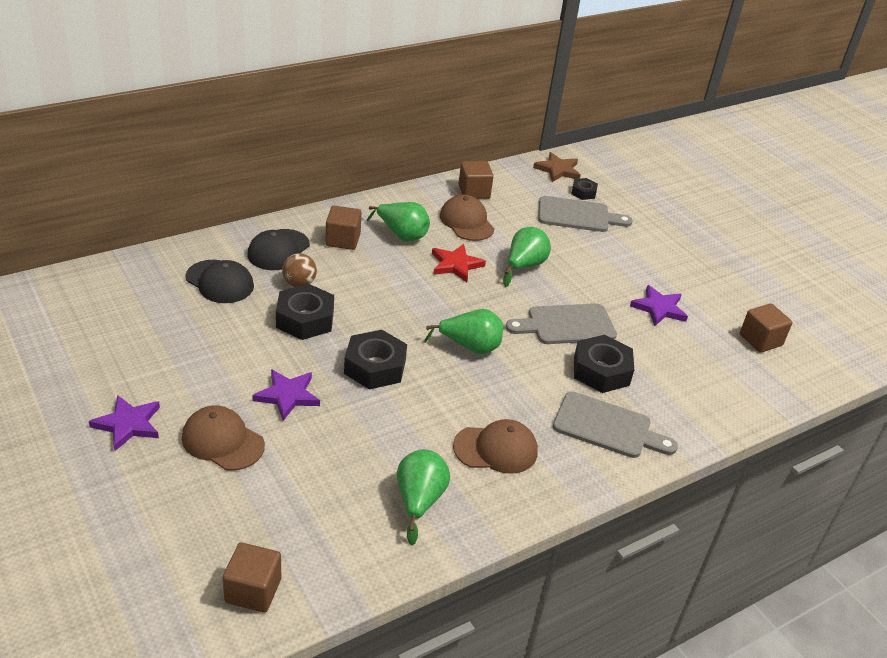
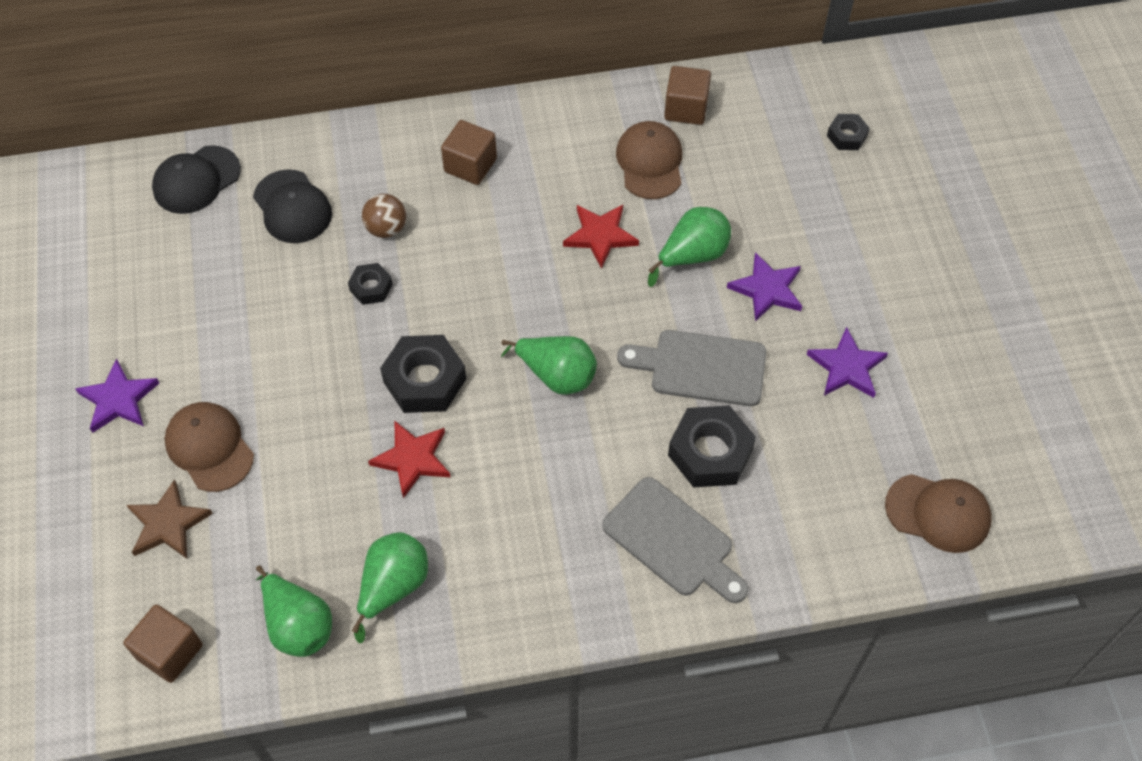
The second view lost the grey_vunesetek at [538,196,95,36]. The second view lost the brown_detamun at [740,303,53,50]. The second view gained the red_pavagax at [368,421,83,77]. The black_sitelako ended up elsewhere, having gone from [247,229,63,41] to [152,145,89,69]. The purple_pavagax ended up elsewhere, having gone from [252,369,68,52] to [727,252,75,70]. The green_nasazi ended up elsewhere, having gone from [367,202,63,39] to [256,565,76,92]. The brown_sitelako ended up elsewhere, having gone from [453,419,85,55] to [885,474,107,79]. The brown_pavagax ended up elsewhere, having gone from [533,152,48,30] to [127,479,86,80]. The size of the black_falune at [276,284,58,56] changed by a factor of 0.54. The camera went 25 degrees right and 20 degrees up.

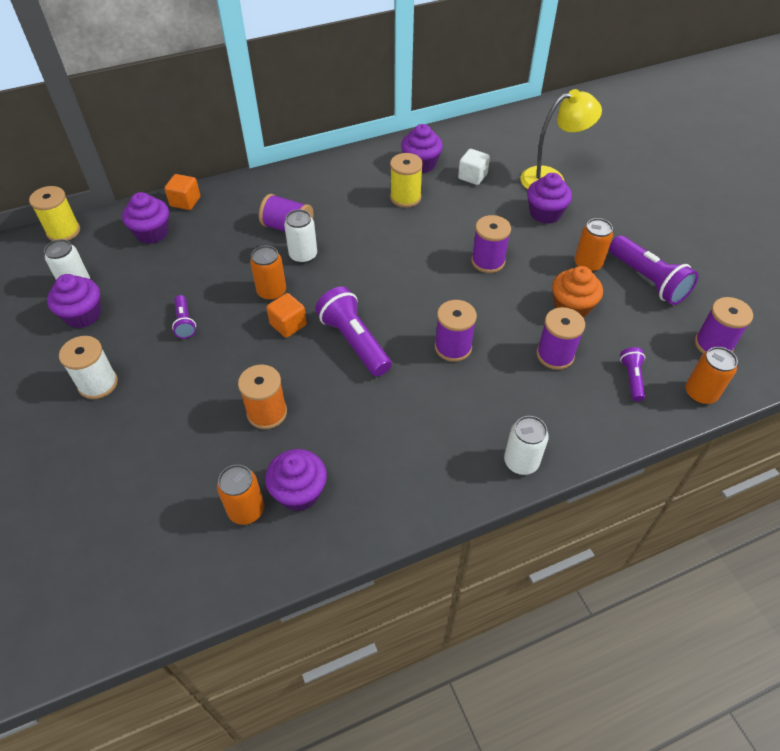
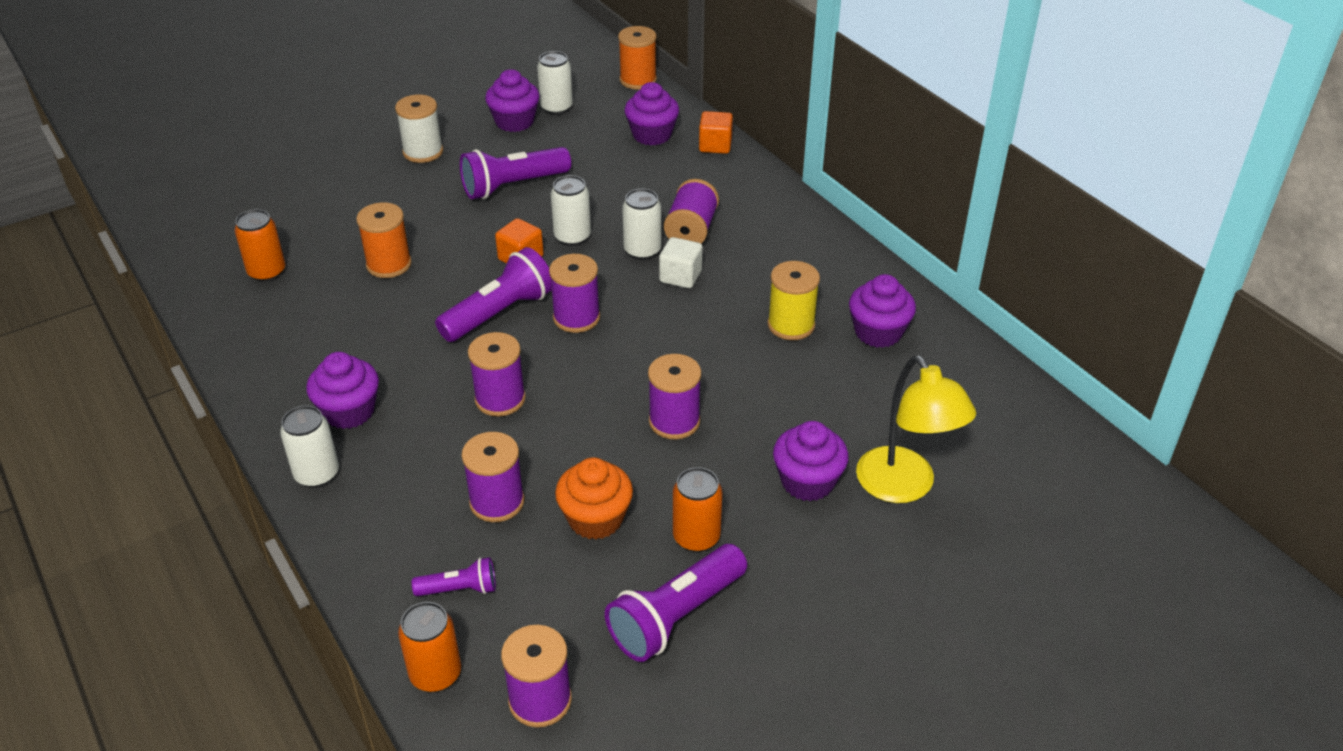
The second view gained the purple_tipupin at [549,254,51,79]. The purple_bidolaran ended up elsewhere, having gone from [265,449,62,62] to [306,352,73,77]. The white_detamun ended up elsewhere, having gone from [458,149,32,36] to [659,237,44,51]. What was the yellow_tipupin at [29,186,51,55] turned into the orange_tipupin at [618,26,39,64]. What was the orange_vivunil at [250,246,36,55] turned into the white_vivunil at [551,175,40,71]. The size of the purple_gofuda at [172,295,24,44] changed by a factor of 1.88. The camera went 80 degrees right and 10 degrees down.

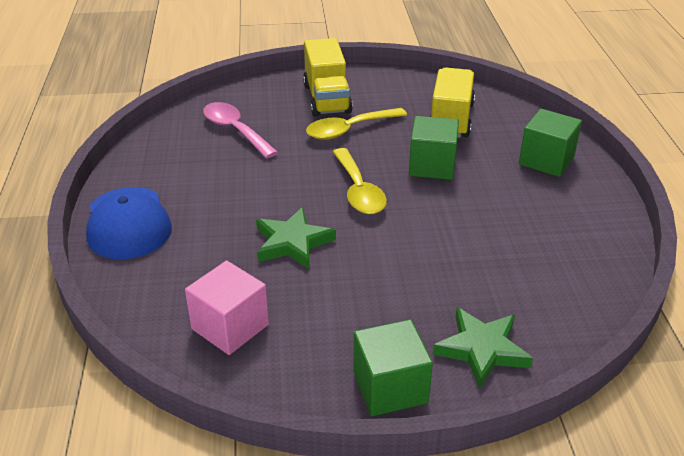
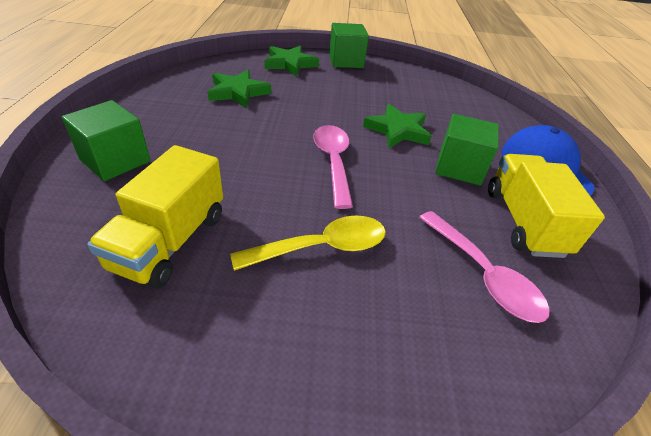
The second view lost the pink_detamun at [185,260,84,95]. The second view gained the green_pavagax at [208,70,63,38]. The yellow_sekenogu ended up elsewhere, having gone from [303,38,50,79] to [488,154,117,104]. The green_detamun ended up elsewhere, having gone from [409,116,50,64] to [435,114,64,71]. What was the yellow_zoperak at [333,148,54,66] turned into the pink_zoperak at [313,125,40,84]. The camera went 175 degrees left and 5 degrees up.

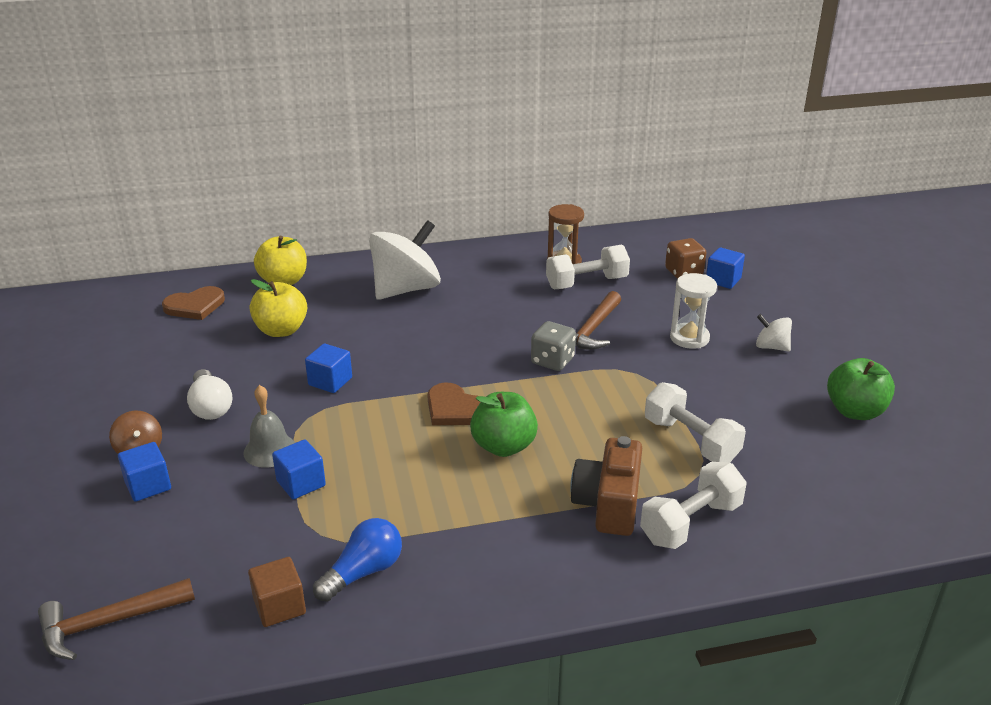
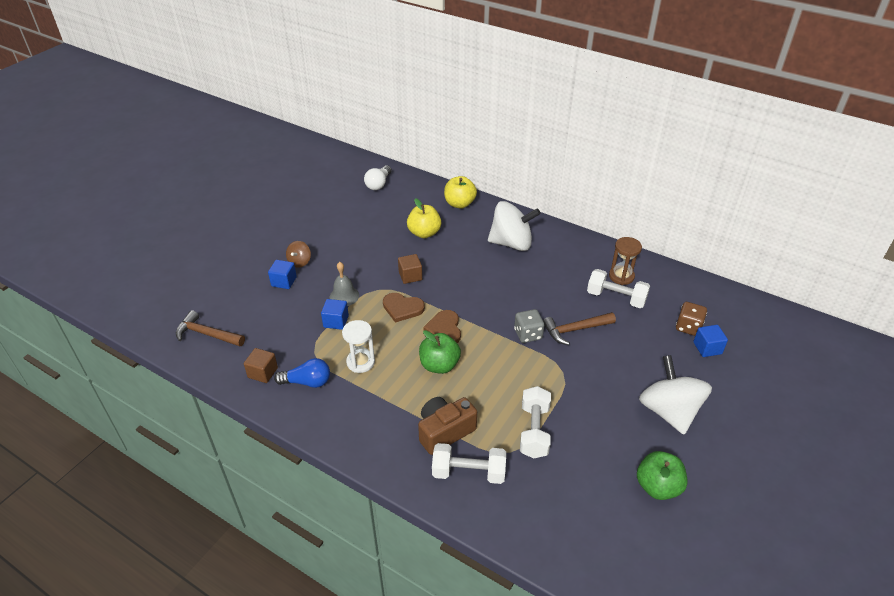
The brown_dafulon ended up elsewhere, having gone from [162,286,63,34] to [383,293,42,30]. The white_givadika ended up elsewhere, having gone from [187,369,46,51] to [364,165,28,25]. The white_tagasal ended up elsewhere, having gone from [670,273,47,76] to [342,320,33,53]. What was the blue_detamun at [305,343,47,50] turned into the brown_detamun at [398,254,24,30]. The size of the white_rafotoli at [756,314,36,38] changed by a factor of 2.13. The camera went 45 degrees right and 10 degrees up.

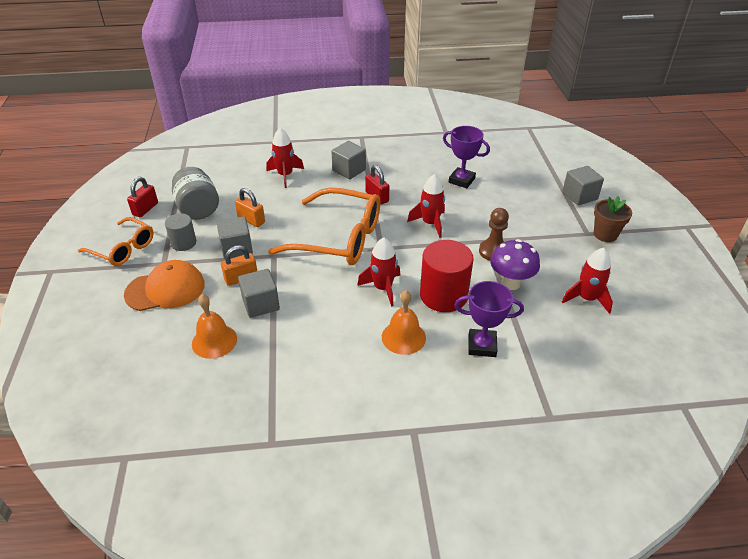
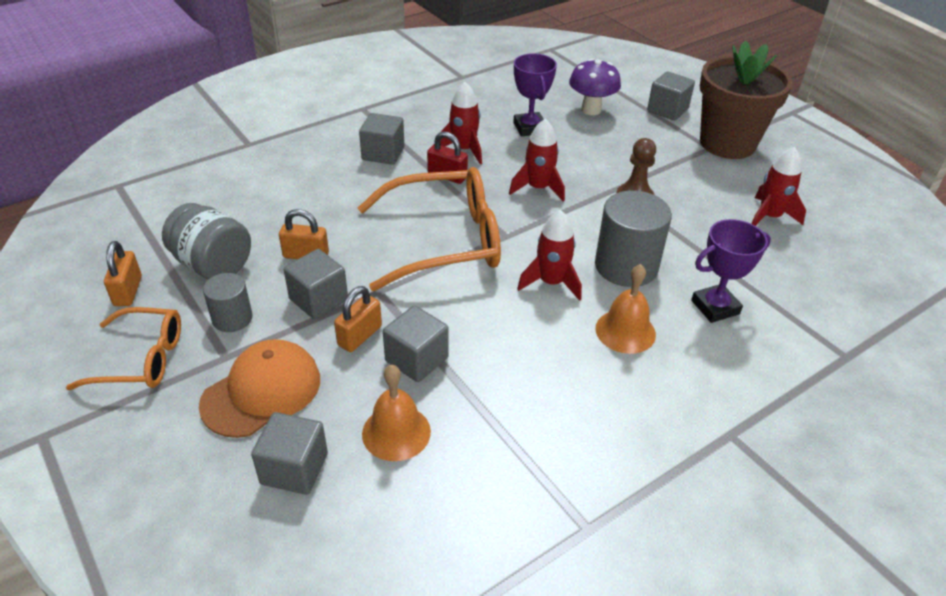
The second view gained the grey_detamun at [251,412,77,83]. The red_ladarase ended up elsewhere, having gone from [267,128,37,60] to [440,82,42,82]. The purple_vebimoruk ended up elsewhere, having gone from [490,239,50,51] to [569,59,52,56]. What was the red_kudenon at [127,177,31,40] turned into the orange_kudenon at [104,241,38,65]. What was the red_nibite at [420,240,54,72] turned into the grey_nibite at [595,190,77,97]. The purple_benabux at [443,126,47,62] ended up facing another way, 75 degrees clockwise from before. The size of the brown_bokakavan at [594,196,38,46] changed by a factor of 1.97. The camera went 30 degrees left and 0 degrees up.

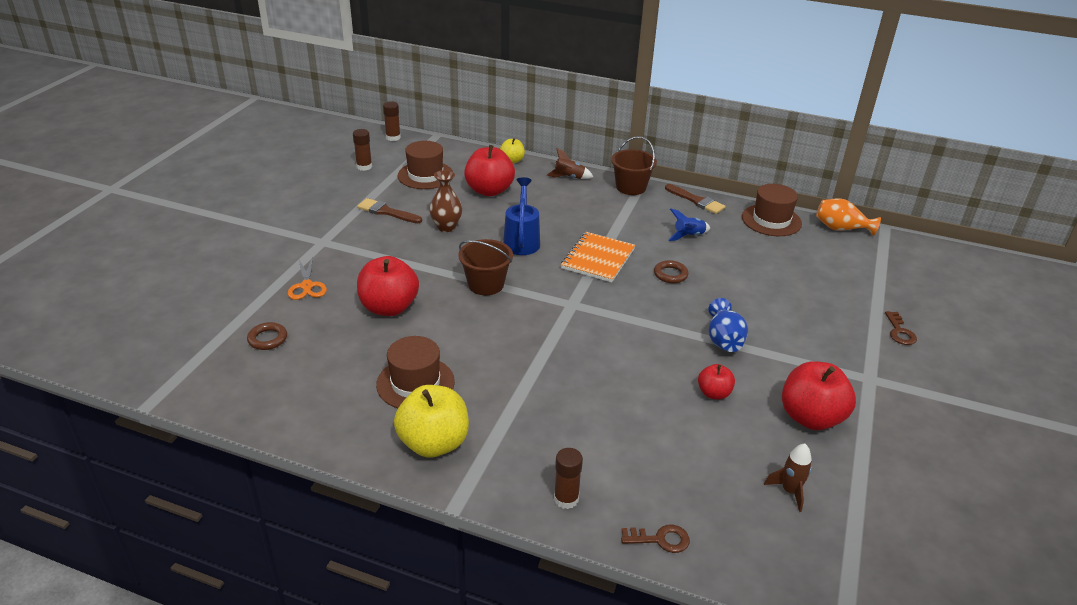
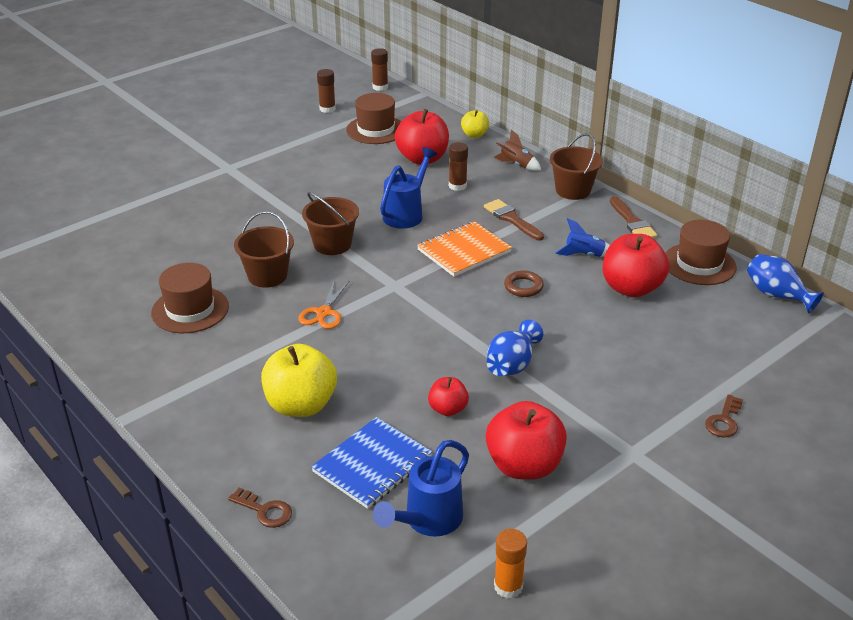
The second view lost the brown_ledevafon at [247,322,40,28]. The second view lost the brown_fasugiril at [429,170,33,62]. The second view gained the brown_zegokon at [234,211,60,77]. The second view gained the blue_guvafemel at [311,417,121,92]. The second view gained the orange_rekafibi at [494,529,33,69]. The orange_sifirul ended up elsewhere, having gone from [288,257,39,43] to [298,279,51,50]. The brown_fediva ended up elsewhere, having gone from [357,198,65,25] to [484,199,60,41]. The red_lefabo ended up elsewhere, having gone from [357,256,62,60] to [603,234,66,64]. The yellow_lefabo ended up elsewhere, having gone from [394,385,75,72] to [261,344,76,73]. The brown_rekafibi ended up elsewhere, having gone from [554,448,29,61] to [449,142,19,49]. Where the brown_ladarase stood at [764,443,48,69], the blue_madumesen came to stand at [373,440,96,97]. What was the orange_fasugiril at [816,198,65,38] turned into the blue_fasugiril at [747,254,77,60]. The camera went 30 degrees right and 0 degrees up.

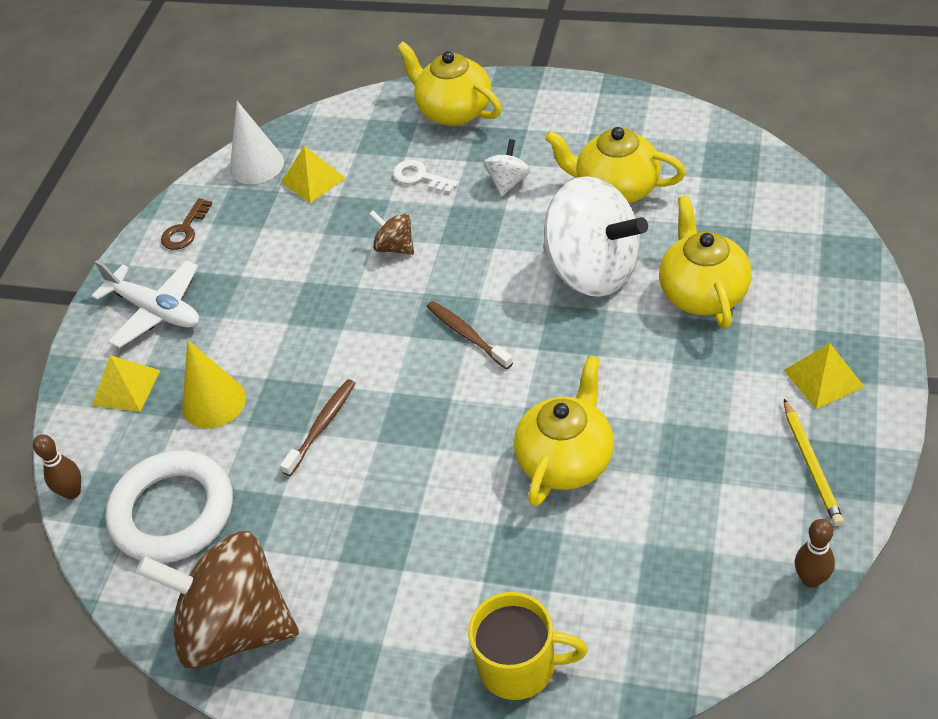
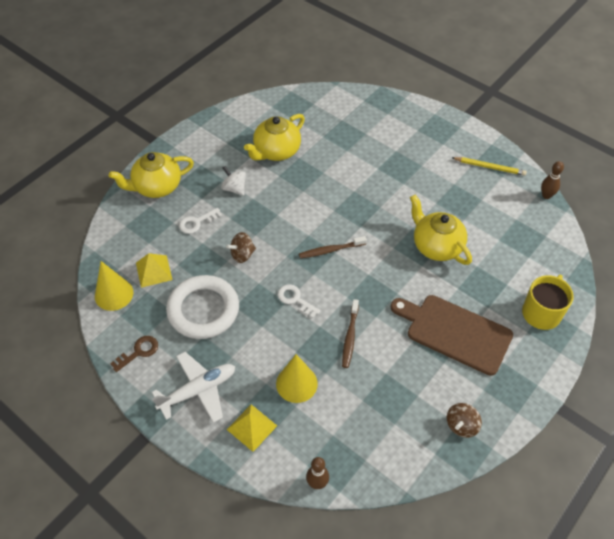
The second view lost the white_rafotoli at [543,176,105,121]. The second view lost the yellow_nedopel at [659,195,93,134]. The second view lost the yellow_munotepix at [784,343,80,66]. The second view gained the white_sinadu at [278,284,42,34]. The second view gained the brown_vunesetek at [391,295,122,81]. The white_ledevafon ended up elsewhere, having gone from [105,451,128,112] to [166,275,73,64]. What was the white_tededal at [230,101,54,83] turned into the yellow_tededal at [95,261,38,50]. The brown_sinadu at [161,198,51,52] ended up facing another way, 90 degrees counterclockwise from before. The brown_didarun at [280,379,76,97] ended up facing another way, 135 degrees counterclockwise from before. The size of the brown_rafotoli at [136,531,163,138] changed by a factor of 0.43. The camera went 70 degrees left and 5 degrees up.

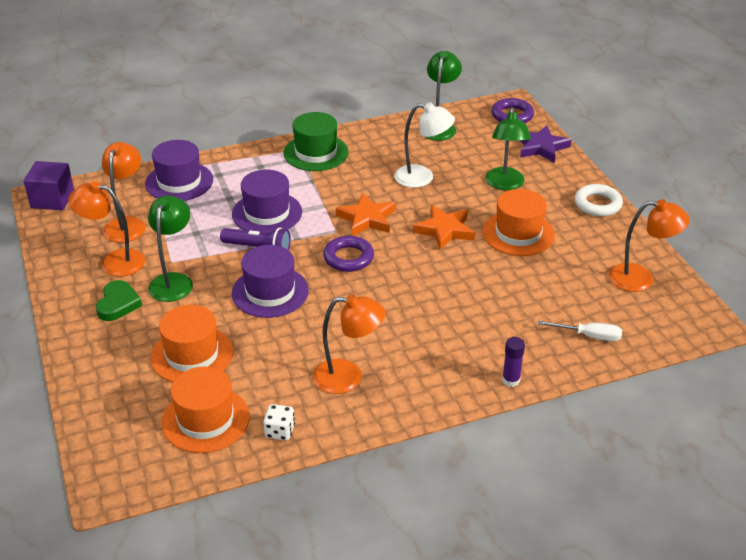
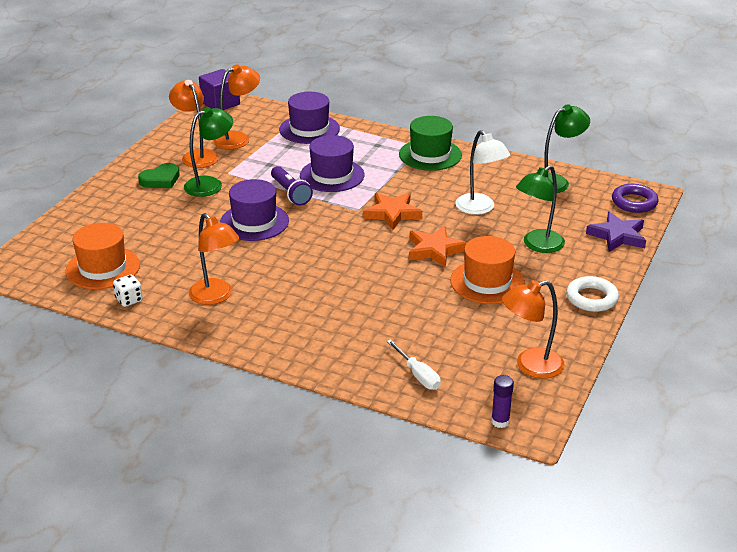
The second view lost the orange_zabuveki at [150,305,83,77]. The second view lost the purple_ledevafon at [323,236,51,36]. The purple_rekafibi ended up elsewhere, having gone from [502,337,23,50] to [491,375,23,53]. The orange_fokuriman at [609,199,81,93] ended up facing another way, 105 degrees clockwise from before. The camera went 45 degrees right and 5 degrees down.

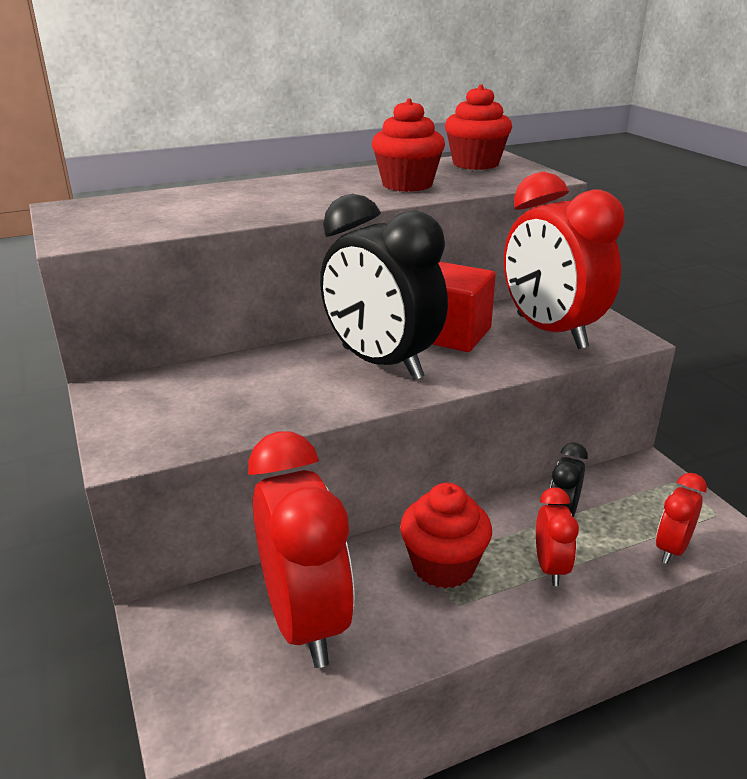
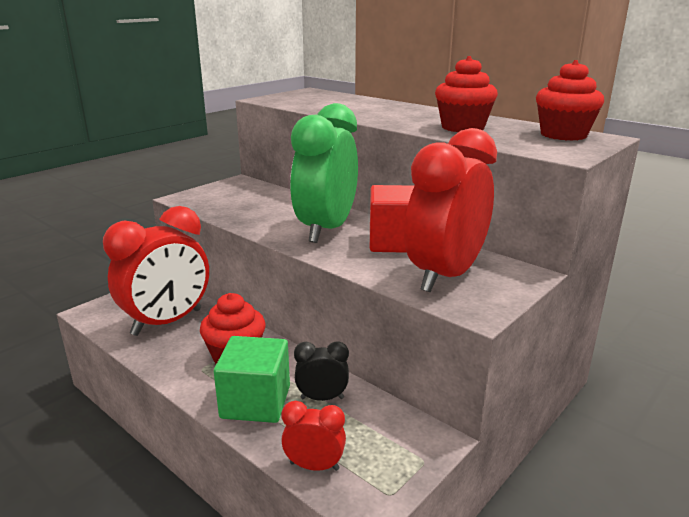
Where the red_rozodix stood at [536,487,43,99], the green_detamun came to stand at [214,336,76,87]. What was the black_rozodix at [320,194,128,186] turned into the green_rozodix at [290,103,68,140]. The camera went 65 degrees right and 5 degrees down.

